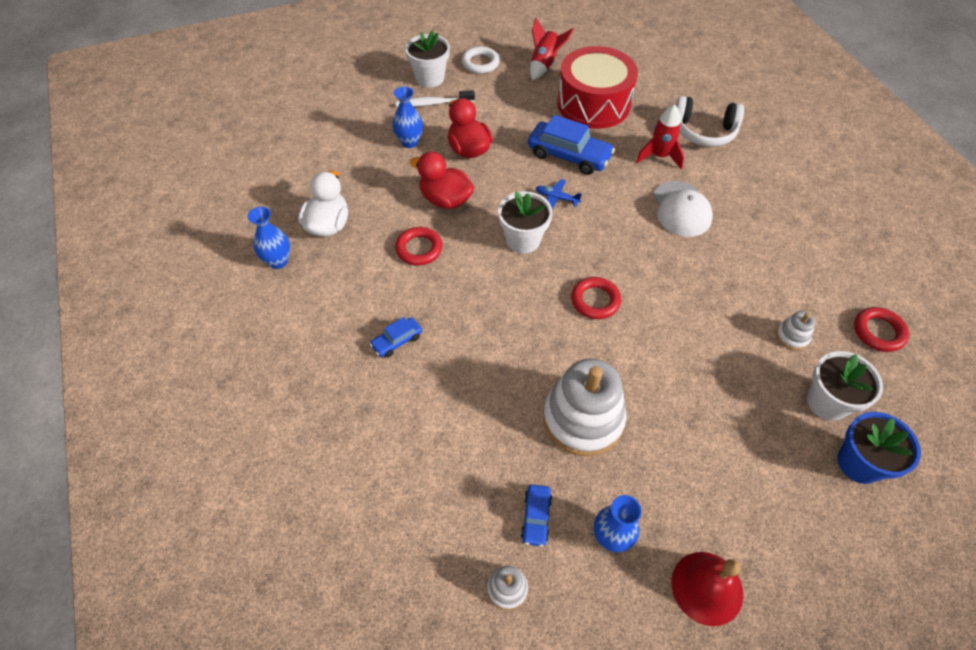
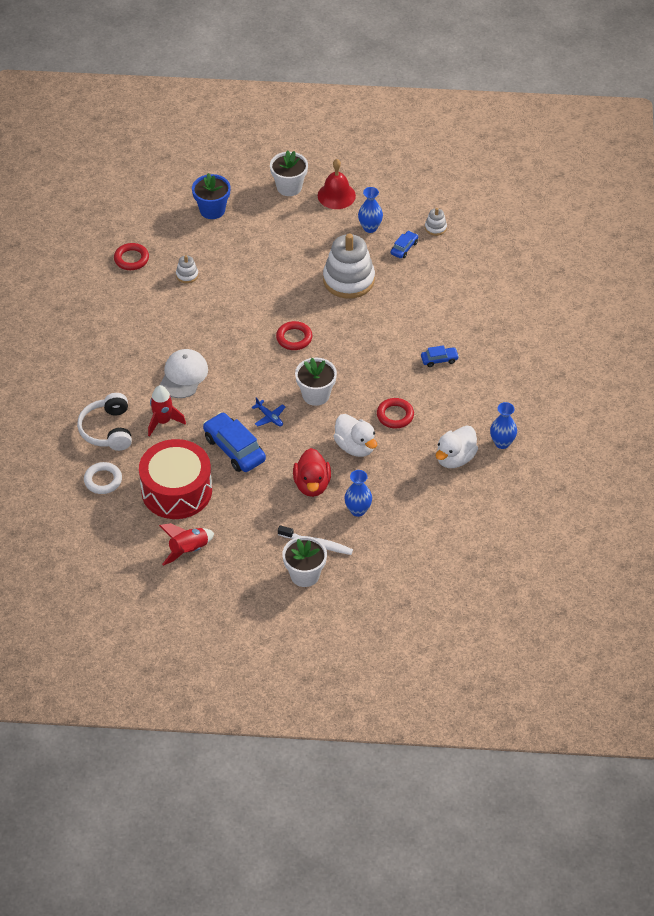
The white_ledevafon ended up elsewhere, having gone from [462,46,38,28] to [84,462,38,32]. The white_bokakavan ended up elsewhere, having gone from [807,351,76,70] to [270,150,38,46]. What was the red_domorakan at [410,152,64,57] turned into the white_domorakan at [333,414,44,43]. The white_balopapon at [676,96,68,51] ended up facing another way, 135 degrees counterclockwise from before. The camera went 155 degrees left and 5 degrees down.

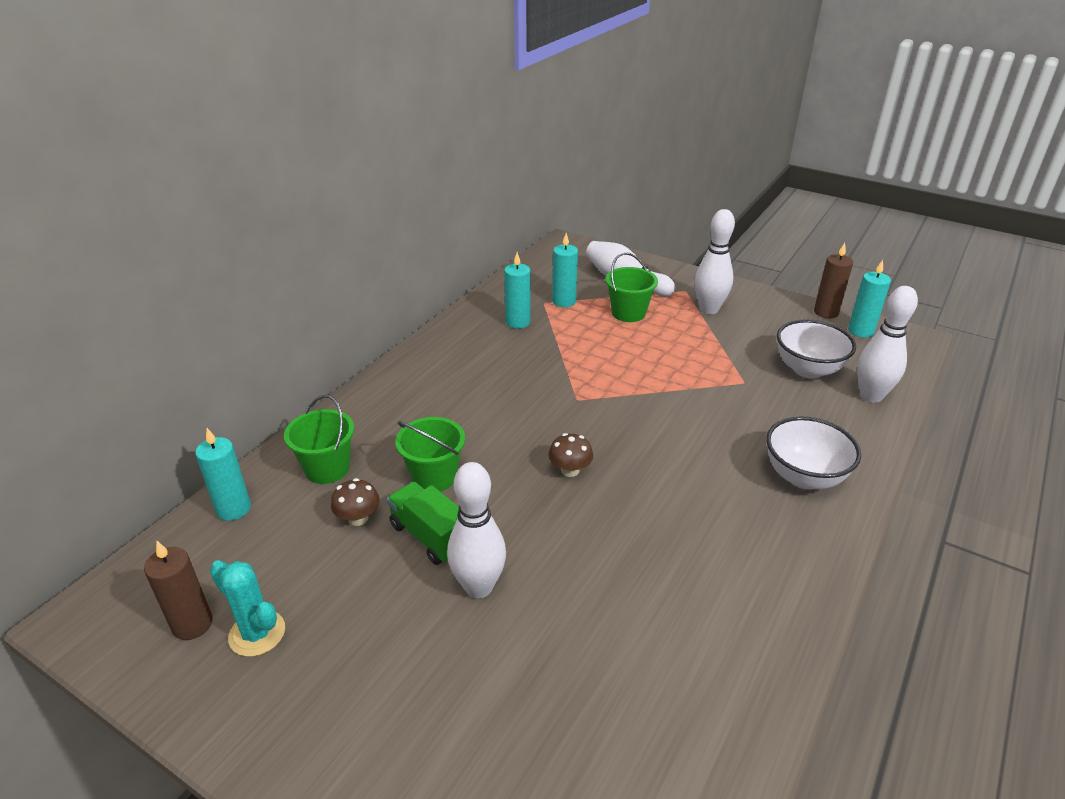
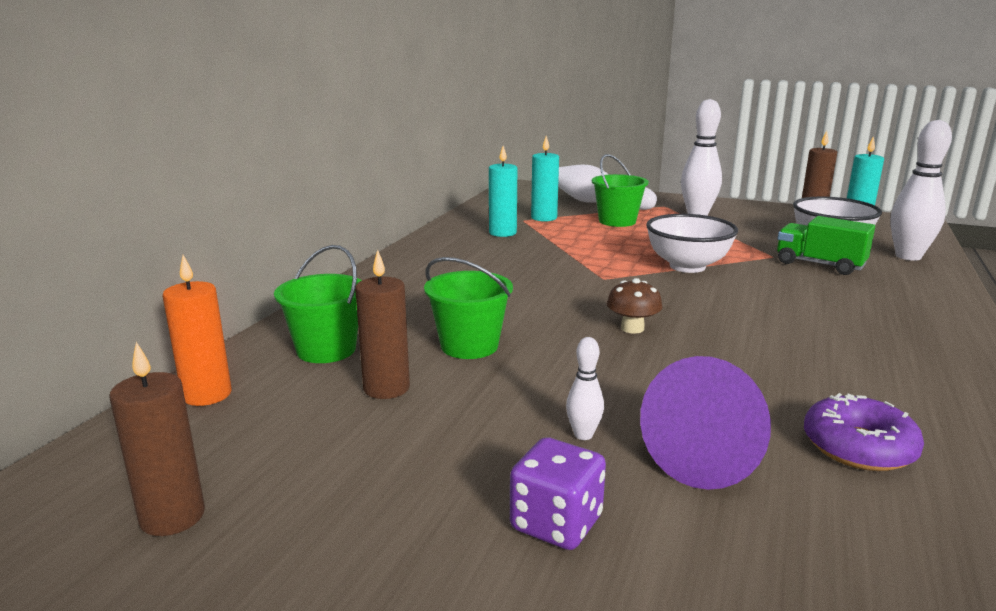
The second view lost the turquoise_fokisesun at [210,560,75,97]. The second view gained the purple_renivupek at [510,437,96,113]. The second view gained the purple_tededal at [640,356,131,134]. The second view gained the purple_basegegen at [804,393,120,78]. The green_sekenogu ended up elsewhere, having gone from [387,482,72,83] to [777,216,98,59]. The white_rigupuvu ended up elsewhere, having gone from [766,417,95,73] to [646,214,92,59]. Where the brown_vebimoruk stood at [331,478,49,48], the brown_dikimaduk came to stand at [355,250,55,149]. What was the turquoise_dikimaduk at [195,428,56,93] turned into the orange_dikimaduk at [163,255,69,151]. The size of the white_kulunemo at [447,462,59,136] changed by a factor of 0.47. The camera went 10 degrees left and 15 degrees down.

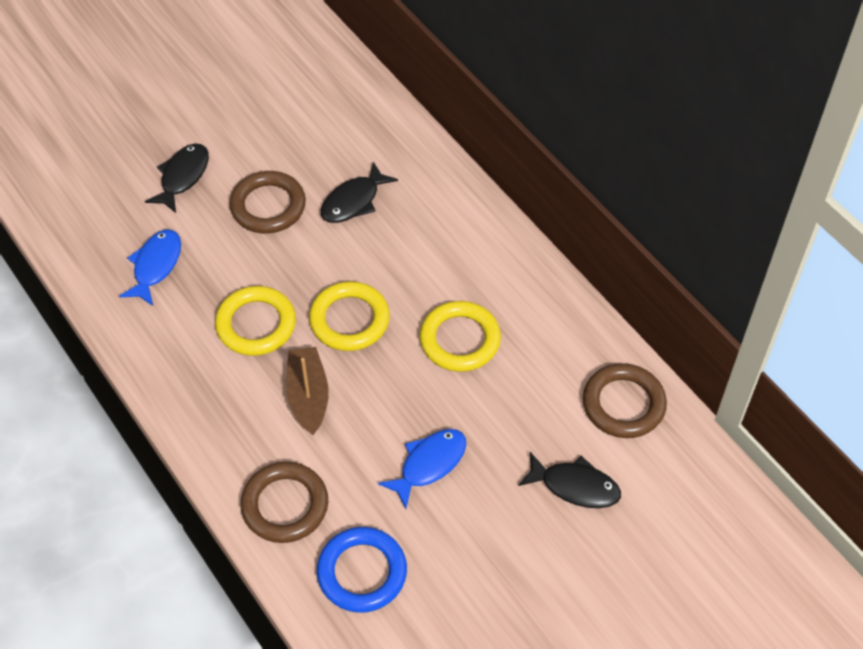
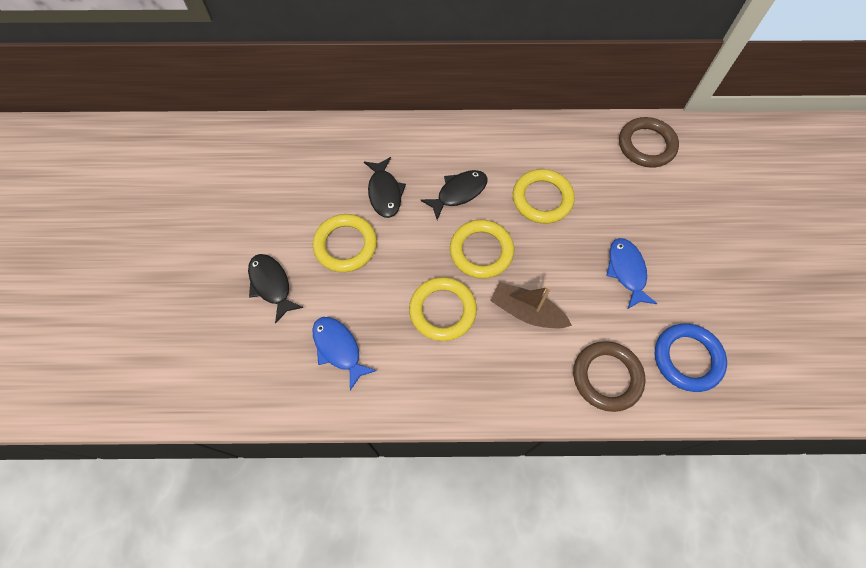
The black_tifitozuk ended up elsewhere, having gone from [518,452,103,56] to [420,170,68,50]. What was the brown_ledevafon at [229,171,77,63] turned into the yellow_ledevafon at [313,214,64,58]. The camera went 55 degrees left and 10 degrees up.

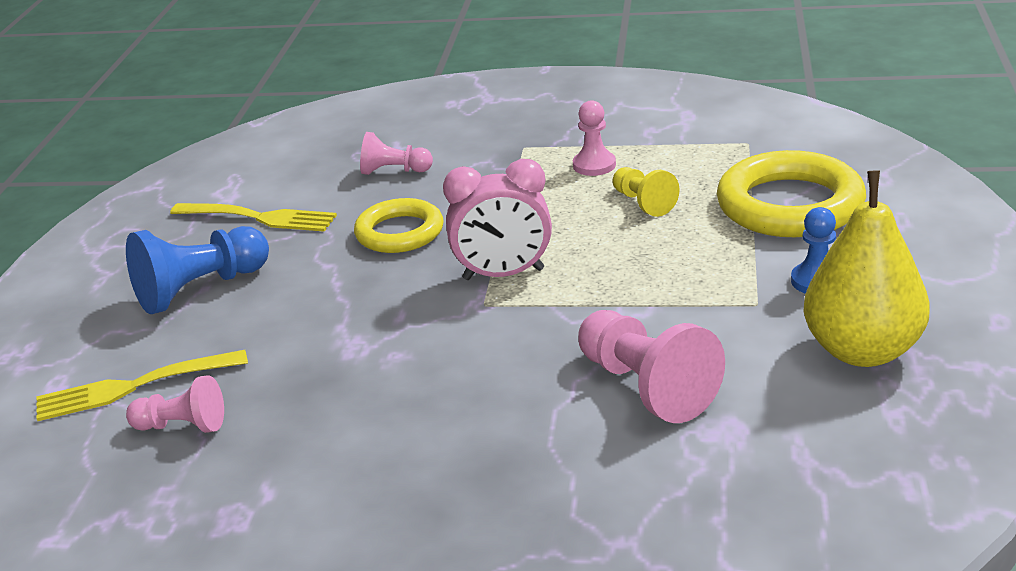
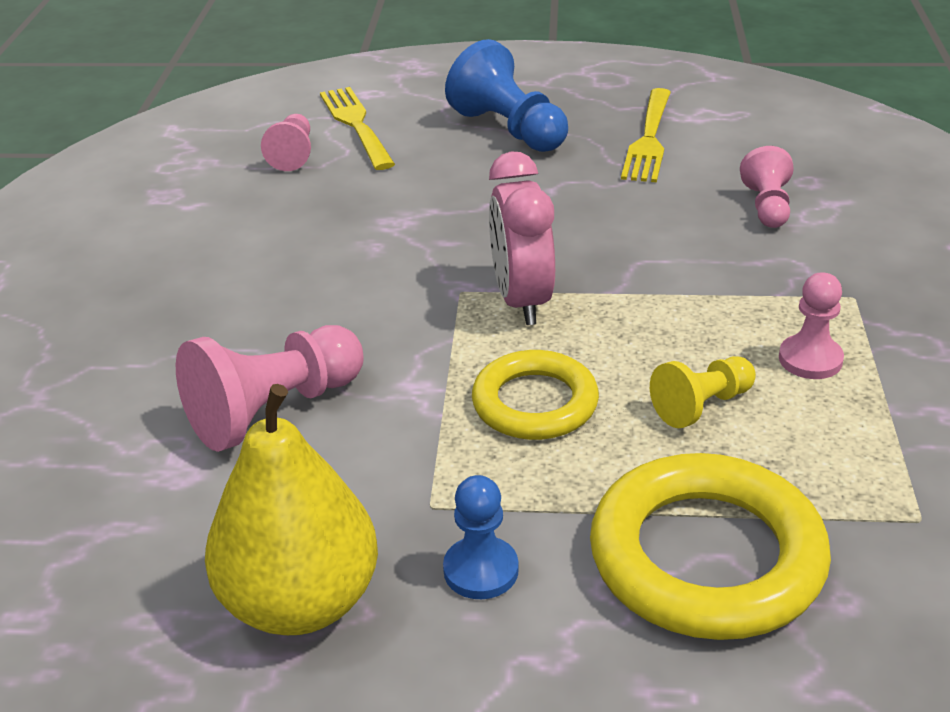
The yellow_ledevafon ended up elsewhere, having gone from [354,198,90,55] to [472,350,127,90]. The camera went 85 degrees right and 5 degrees up.

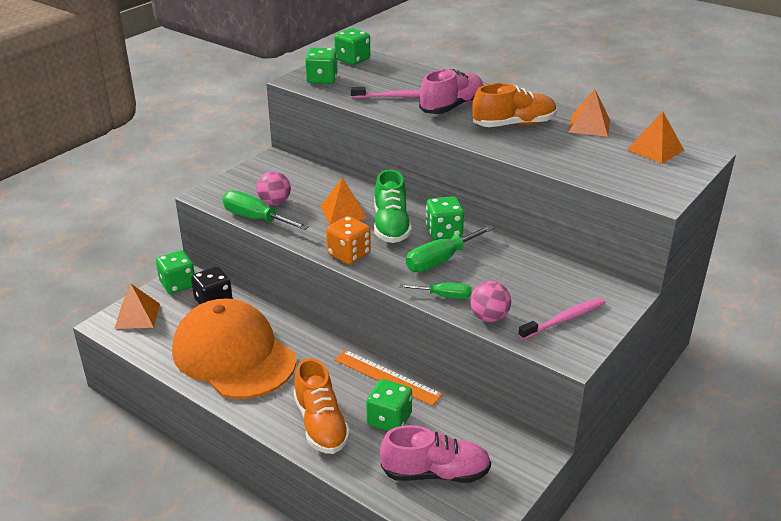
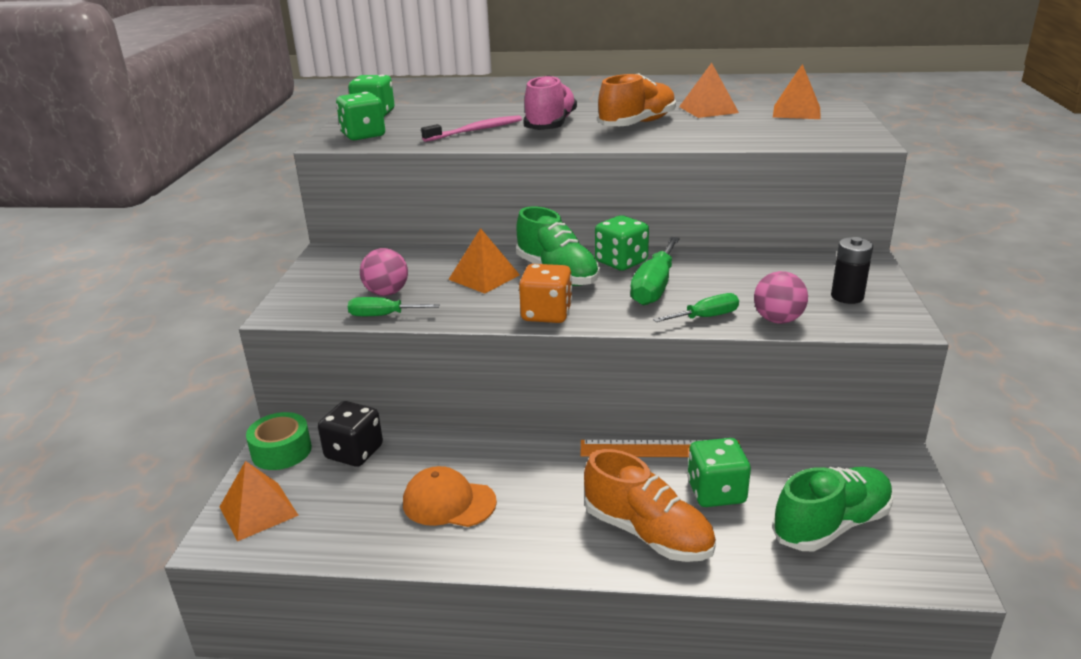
Where the green_renivupek stood at [156,250,39,44], the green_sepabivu came to stand at [246,412,66,58]. Where the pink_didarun stood at [518,298,88,42], the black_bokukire came to stand at [831,237,42,67]. What was the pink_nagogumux at [380,425,111,58] turned into the green_nagogumux at [772,467,121,84]. The size of the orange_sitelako at [172,298,124,101] changed by a factor of 0.46. The size of the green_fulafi at [222,190,87,40] changed by a factor of 0.62. The camera went 30 degrees left and 5 degrees down.

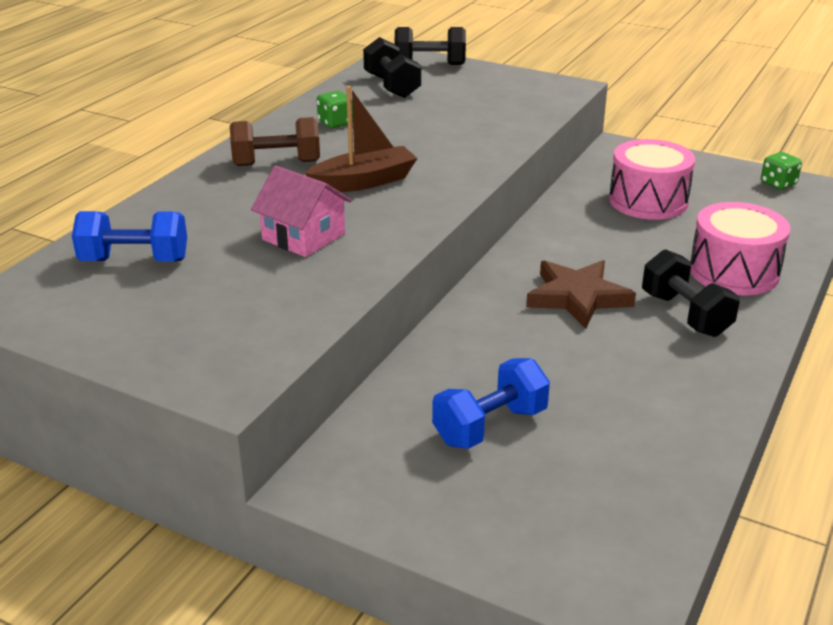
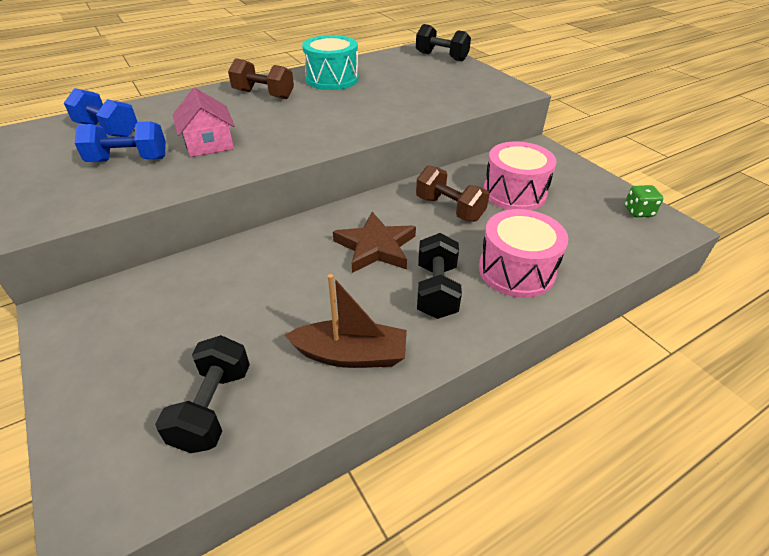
The second view gained the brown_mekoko at [416,165,73,57]. The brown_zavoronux ended up elsewhere, having gone from [305,86,113,106] to [284,274,123,94]. The black_mekoko ended up elsewhere, having gone from [363,37,58,61] to [155,335,95,118]. The blue_mekoko ended up elsewhere, having gone from [432,358,118,91] to [75,121,91,41]. Where the green_renivupek stood at [317,91,36,37], the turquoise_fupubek came to stand at [302,35,57,55]. The camera went 30 degrees right and 10 degrees up.

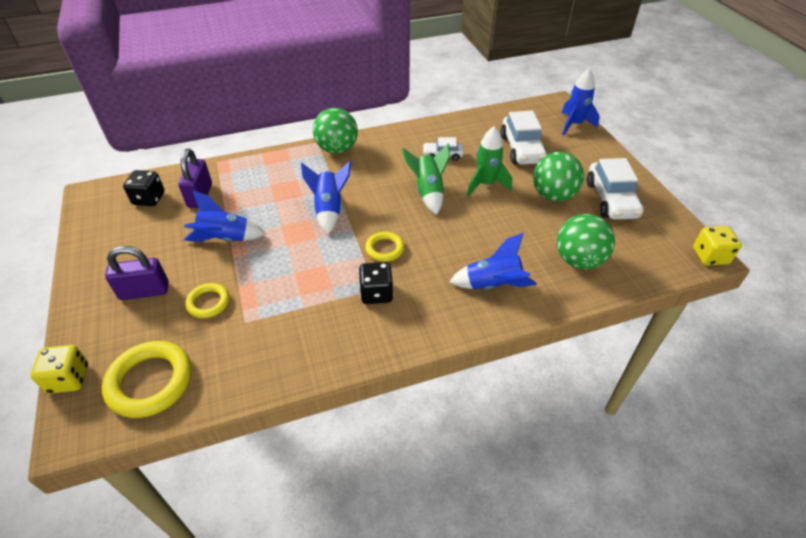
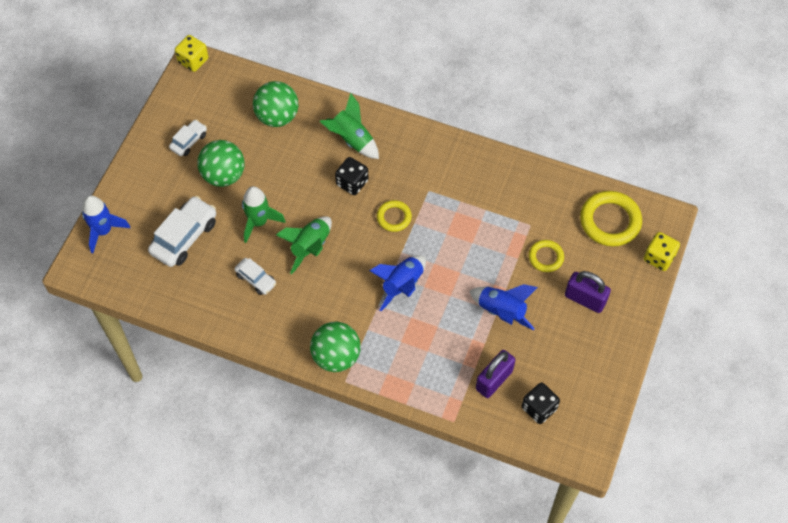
The black_renivupek ended up elsewhere, having gone from [359,262,34,42] to [335,157,33,38]. What was the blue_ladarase at [449,233,88,57] turned into the green_ladarase at [320,93,59,66]. The size of the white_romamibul at [587,158,57,62] changed by a factor of 0.57. The camera went 140 degrees left and 15 degrees up.

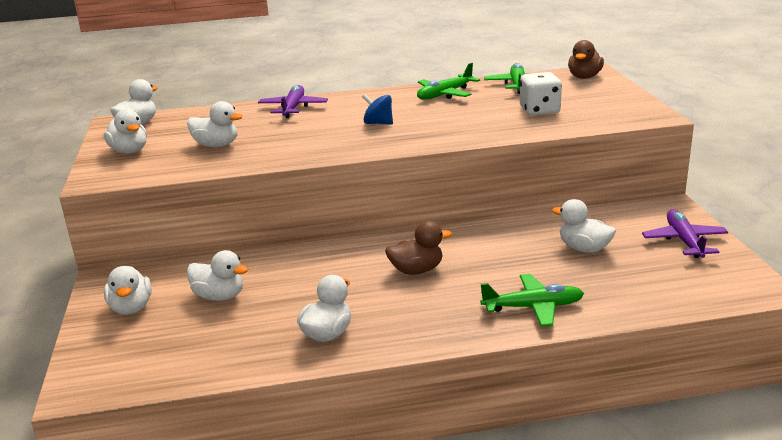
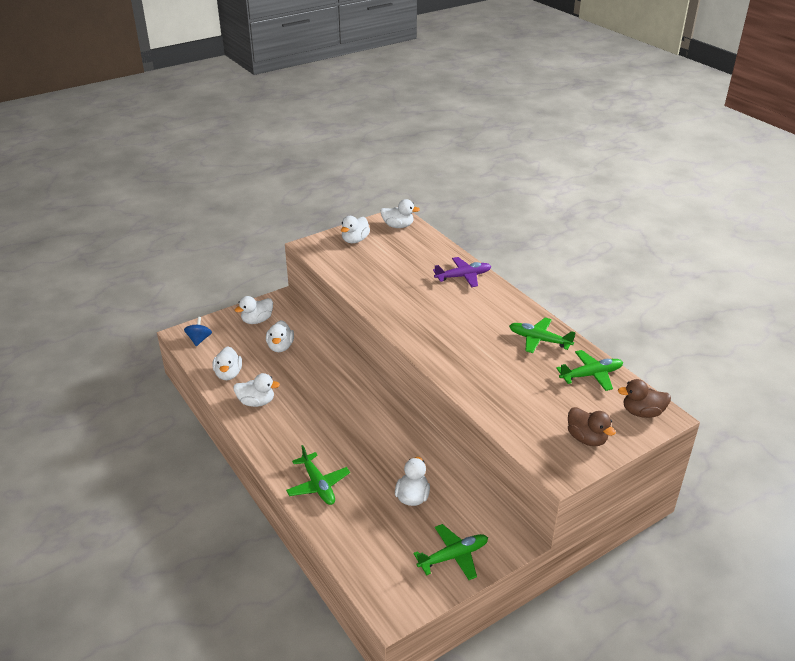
The second view lost the white_renivupek at [520,72,42,43]. The white_domorakan ended up elsewhere, having gone from [187,101,56,46] to [213,346,29,34]. The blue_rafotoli ended up elsewhere, having gone from [362,94,31,31] to [184,317,28,29]. The brown_domorakan ended up elsewhere, having gone from [385,221,67,54] to [568,407,48,39]. What was the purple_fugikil at [642,210,86,48] turned into the green_fugikil at [413,524,75,56]. The camera went 65 degrees right and 10 degrees up.

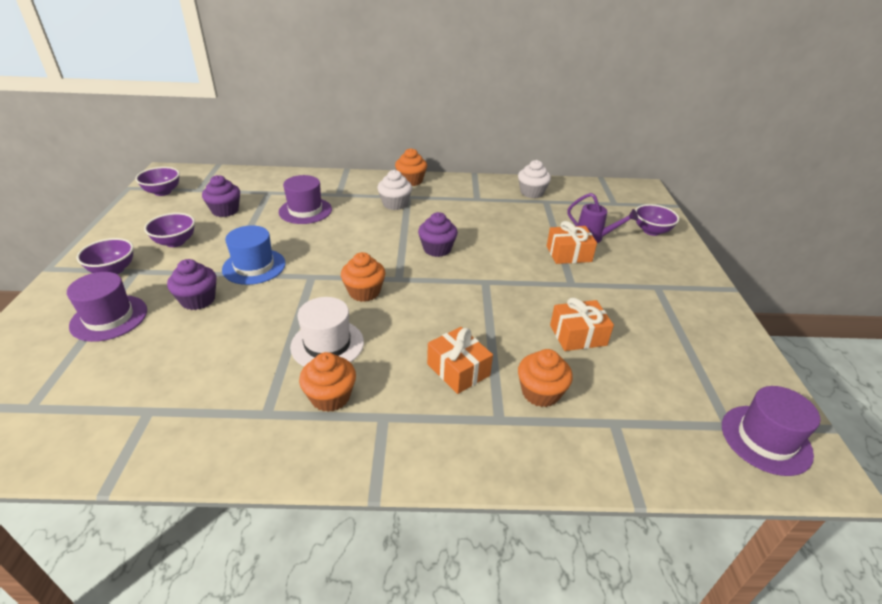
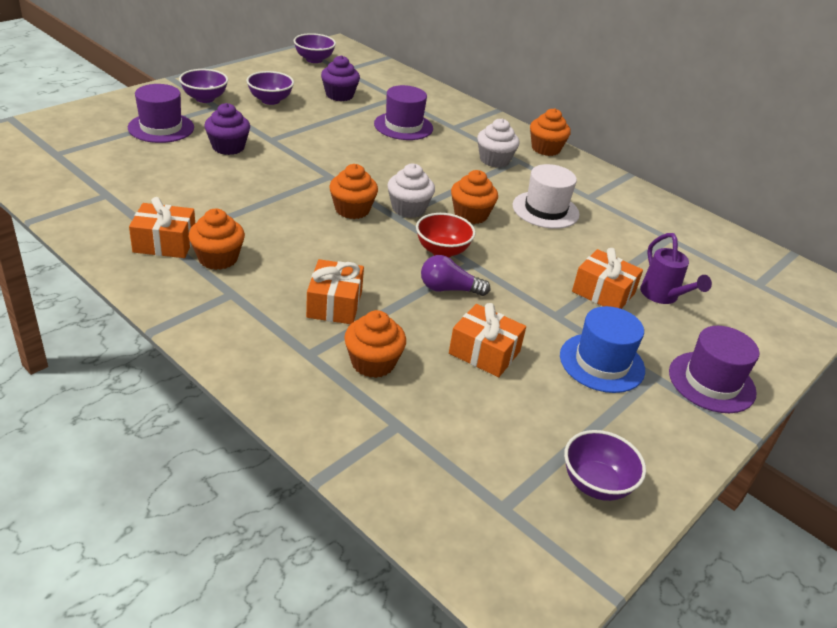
The second view gained the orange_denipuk at [129,197,66,61]. The second view gained the red_rigupuvu at [416,213,60,44]. The second view gained the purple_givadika at [421,255,69,41]. The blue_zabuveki ended up elsewhere, having gone from [222,225,64,60] to [560,306,85,87]. The white_zabuveki ended up elsewhere, having gone from [290,297,74,70] to [513,164,67,65]. The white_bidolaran ended up elsewhere, having gone from [518,160,33,38] to [387,164,48,54]. The purple_rigupuvu ended up elsewhere, having gone from [635,204,44,32] to [564,430,82,71]. The purple_zabuveki ended up elsewhere, having gone from [722,386,98,90] to [669,326,90,87]. What was the purple_bidolaran at [418,212,40,45] turned into the orange_bidolaran at [451,170,47,54]. The camera went 40 degrees right and 0 degrees up.

